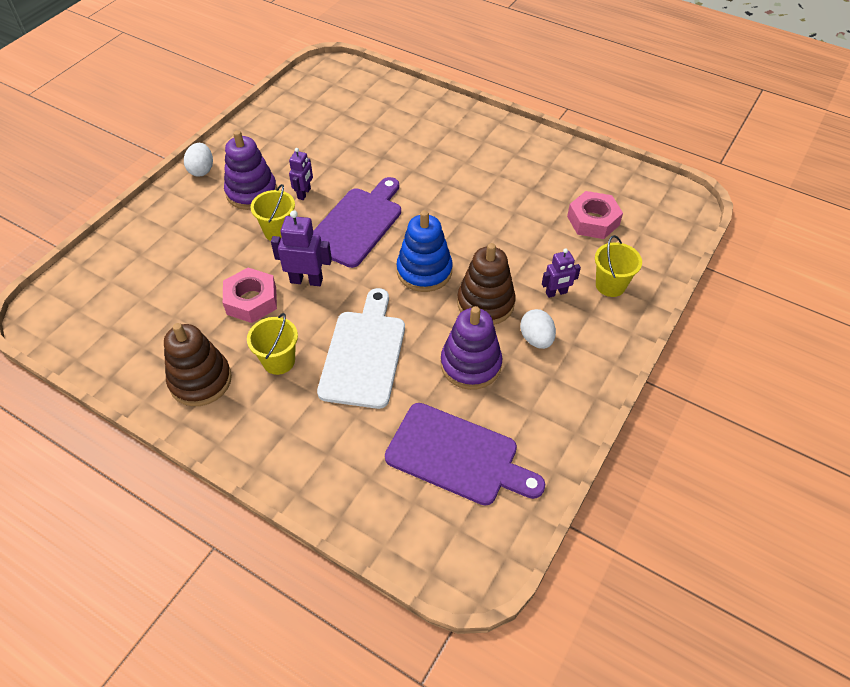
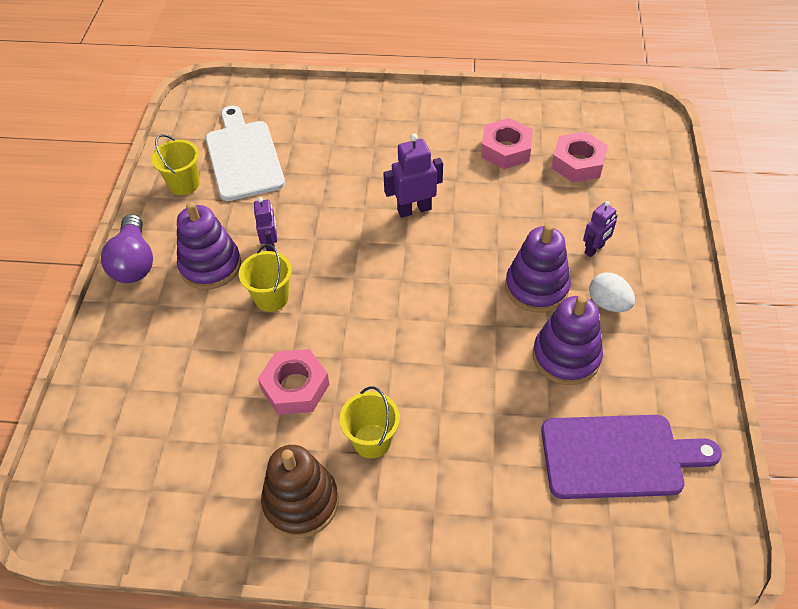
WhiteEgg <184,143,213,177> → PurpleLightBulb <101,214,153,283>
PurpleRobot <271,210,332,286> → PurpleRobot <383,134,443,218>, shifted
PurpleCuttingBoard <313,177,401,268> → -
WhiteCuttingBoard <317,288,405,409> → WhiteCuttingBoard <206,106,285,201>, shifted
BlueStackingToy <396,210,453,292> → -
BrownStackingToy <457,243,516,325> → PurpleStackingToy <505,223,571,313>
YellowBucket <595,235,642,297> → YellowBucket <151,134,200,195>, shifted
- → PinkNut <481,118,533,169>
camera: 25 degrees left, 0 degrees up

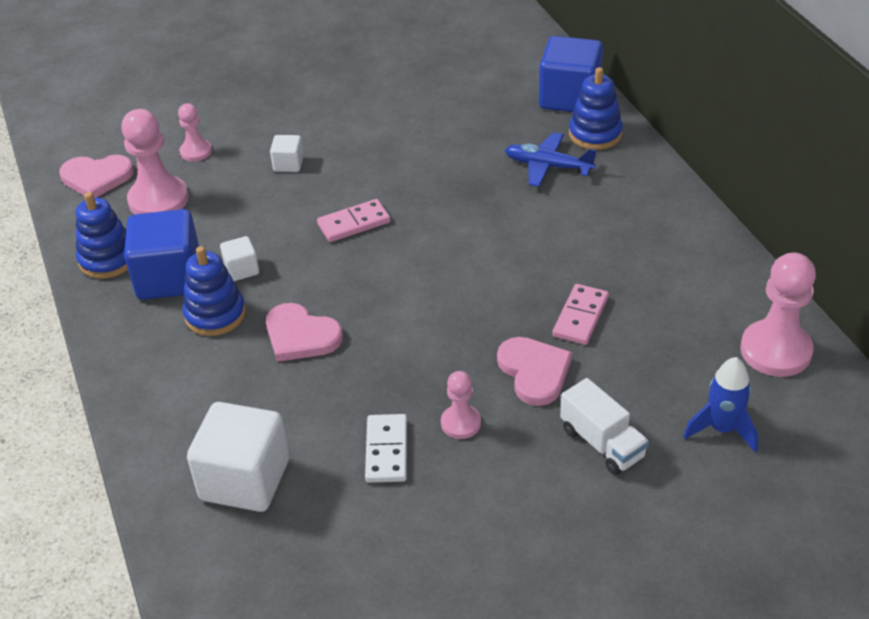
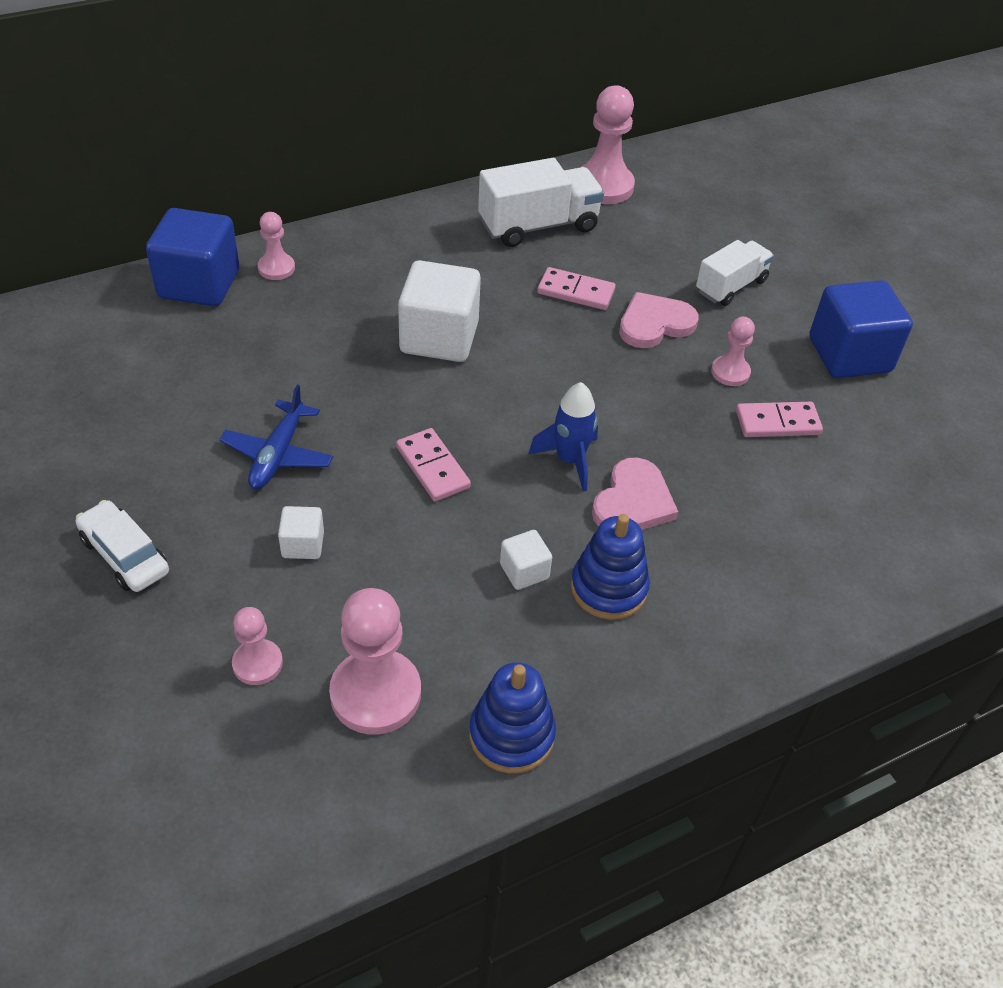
PinkHeart <59,155,134,197> → -
BlueCube <124,209,199,300> → BlueCube <809,280,913,378>, shifted
WhiteCube <187,402,289,512> → WhiteCube <398,260,481,362>, shifted
WhiteDomino <365,414,407,483> → PinkDomino <736,402,823,437>
BluePlane <505,132,596,187> → BluePlane <219,384,333,489>, shifted
BlueStackingToy <569,67,623,150> → PinkPawn <258,212,295,280>
BlueRocket <683,357,758,453> → BlueRocket <528,382,598,492>, shifted
- → WhiteCar <75,500,169,592>
- → WhiteTruck <478,158,604,247>
camera: 100 degrees left, 5 degrees up

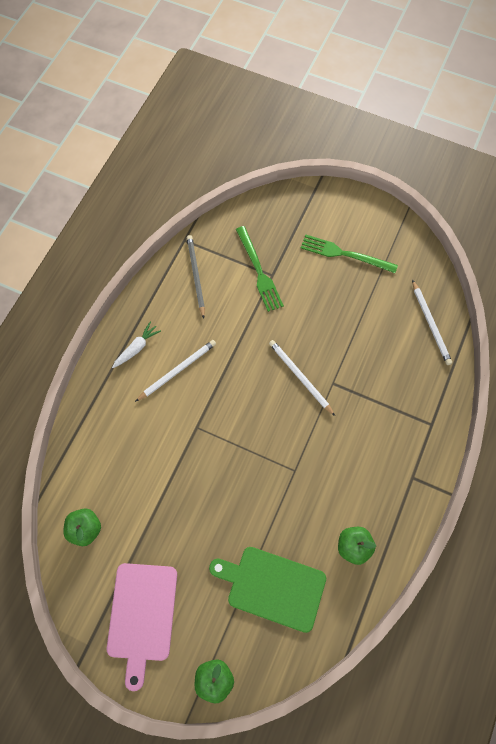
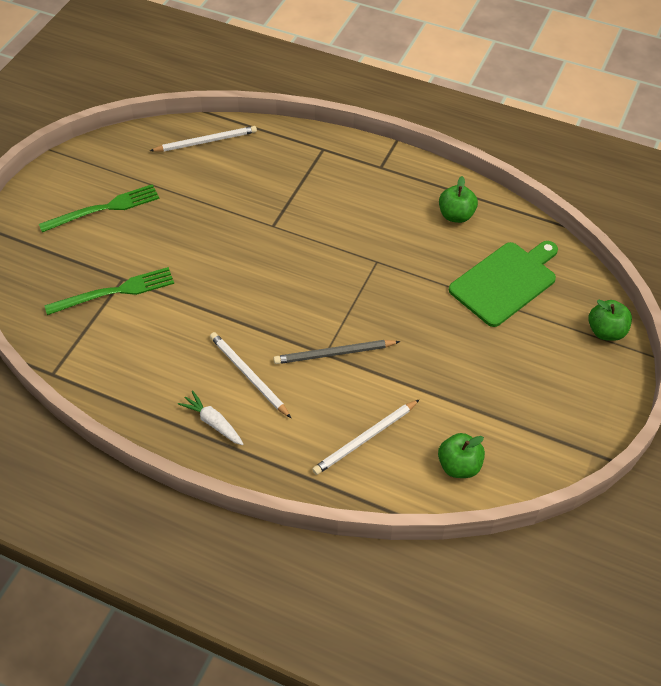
PinkCuttingBoard <107,563,177,691> → -
GreyPencil <187,235,205,318> → GreyPencil <273,340,400,364>, shifted
GreenCuttingBoard <209,547,326,633> → GreenCuttingBoard <449,241,558,327>, 150 degrees counterclockwise
WhitePencil <269,340,335,416> → WhitePencil <312,399,420,475>, shifted
GreenFork <301,234,398,273> → GreenFork <39,184,159,232>, 135 degrees counterclockwise
camera: 90 degrees left, 15 degrees down

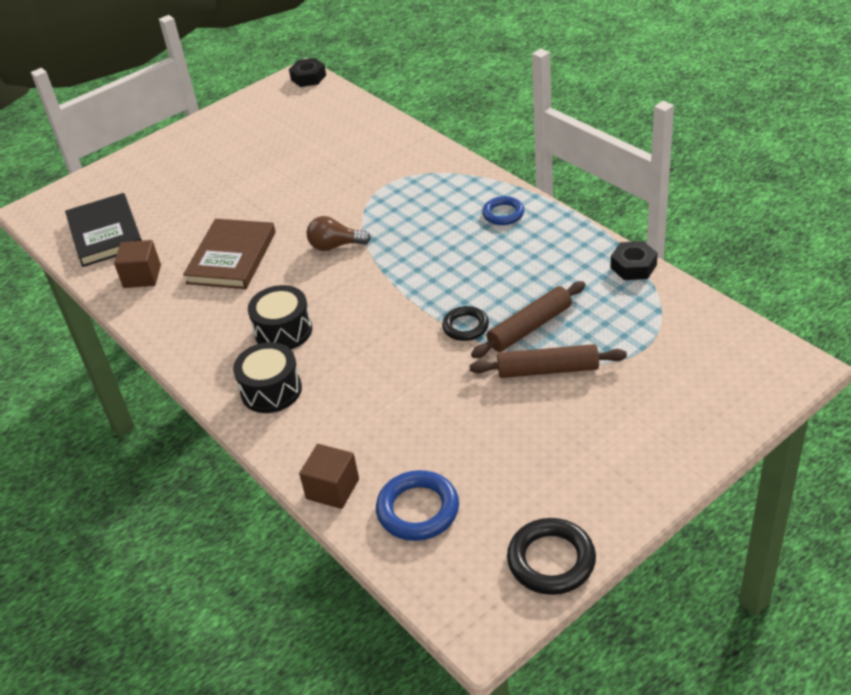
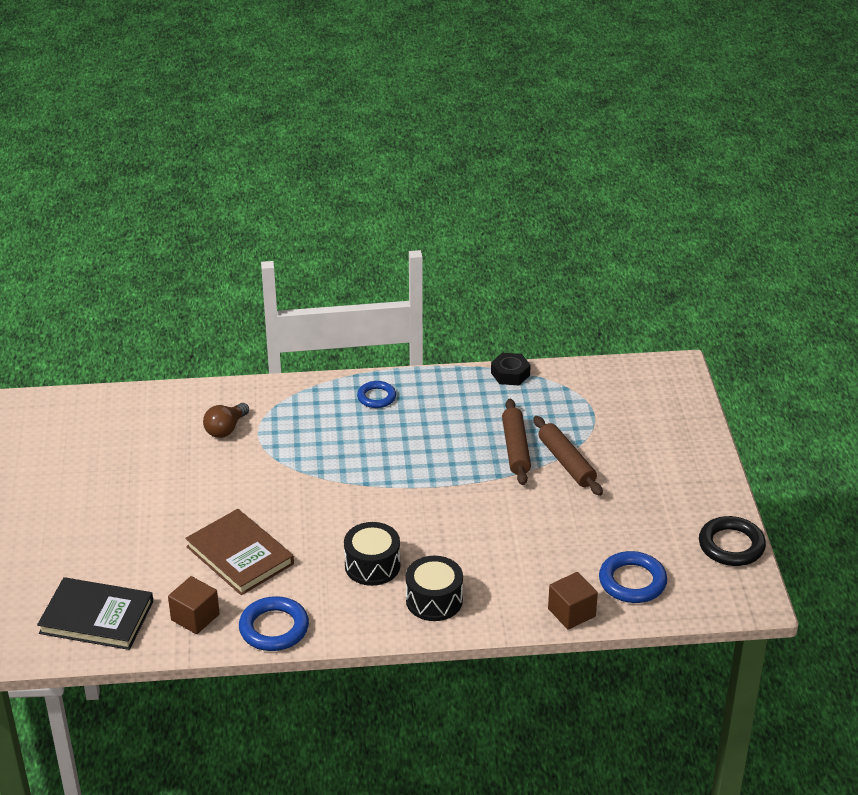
BlackNut <289,58,326,87> → -
BrownLightBulb <307,216,371,251> → BrownLightBulb <203,403,249,438>, shifted
BlackRing <442,306,489,341> → -
BrownRollingPin <469,344,627,378> → BrownRollingPin <533,416,603,496>, 60 degrees counterclockwise
- → BlueRing <239,596,309,651>
camera: 60 degrees left, 5 degrees down

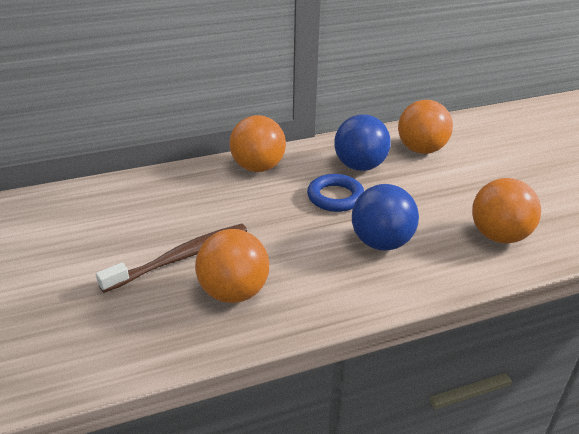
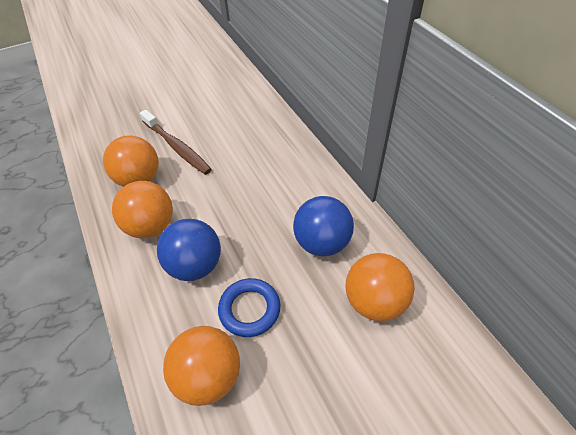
OrangeBall <230,115,286,172> → OrangeBall <112,181,173,238>, shifted
BlueRing <307,174,364,212> → BlueRing <218,278,280,337>, shifted
camera: 85 degrees right, 15 degrees up

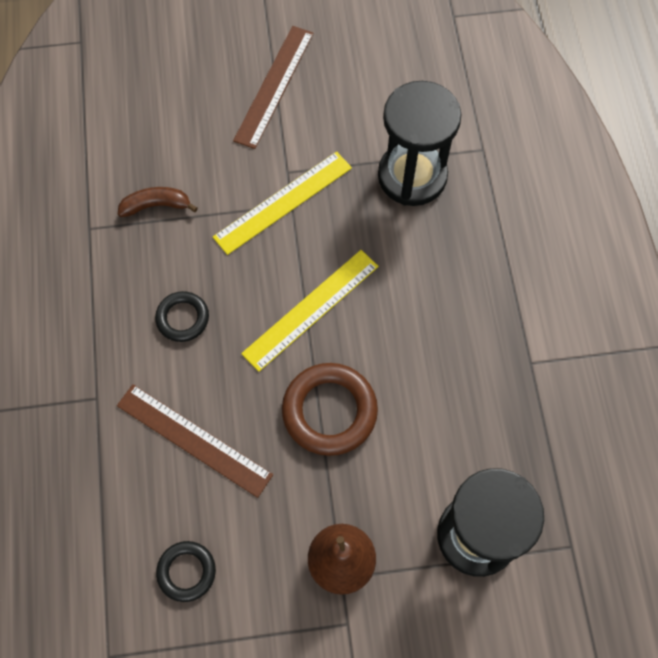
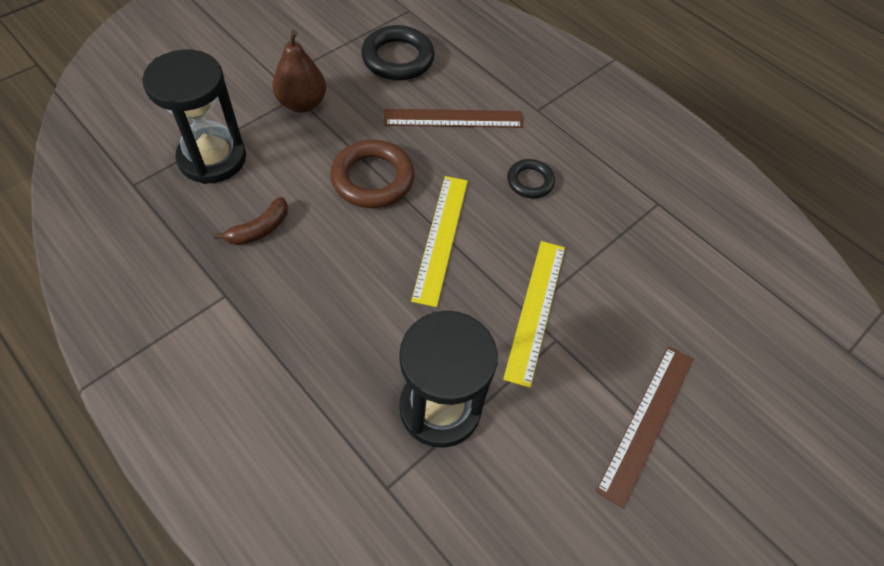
BrownBanana <118,187,198,217> → BrownBanana <213,197,288,245>, shifted
BlackRing <156,541,216,602> → BlackRing <361,25,435,80>, x1.71
BrownRuler <233,26,314,149> → BrownRuler <596,346,693,508>, 45 degrees clockwise
camera: 140 degrees right, 10 degrees down

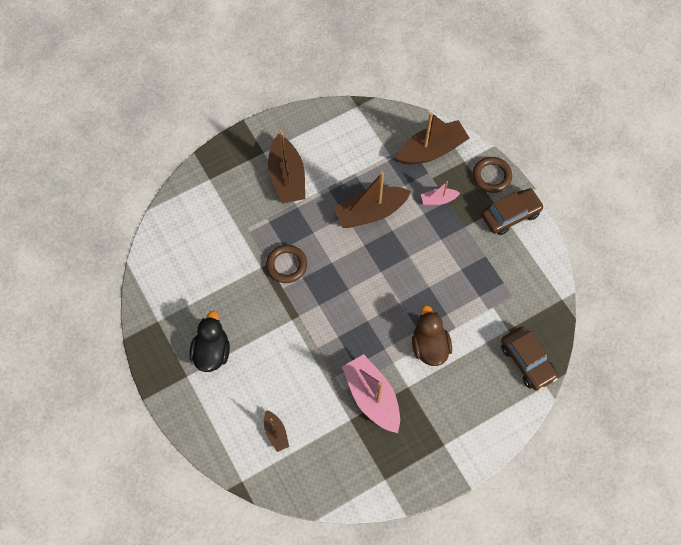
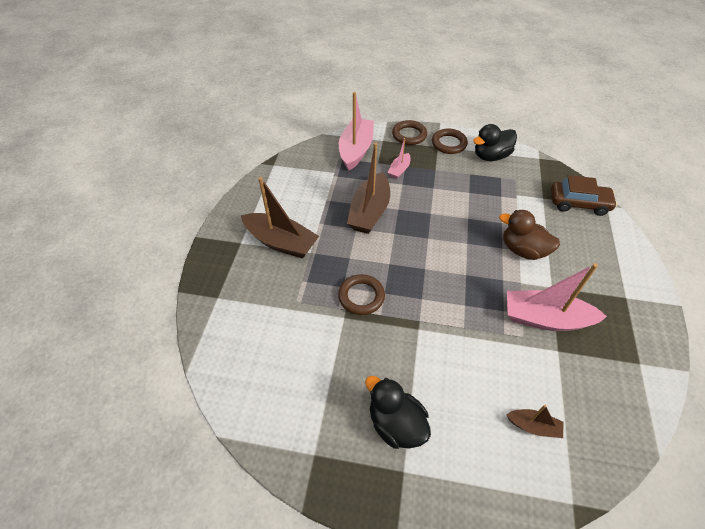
BrownBoat <396,112,469,165> → PinkBoat <339,92,374,171>
BrownCar <482,188,544,235> → BrownRing <432,129,468,154>
- → BlackDuck <473,124,517,161>
camera: 50 degrees left, 15 degrees down

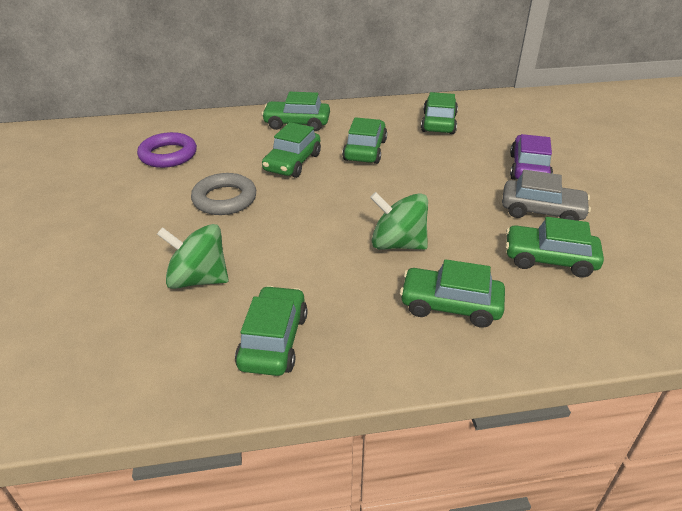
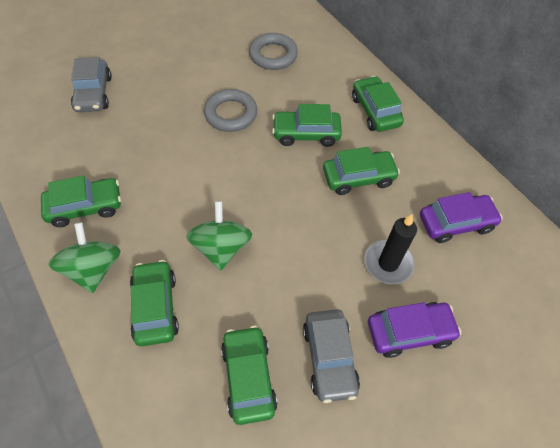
PurpleRing <137,132,197,168> → GreyRing <249,33,298,70>
GreenSpinningTop <157,224,229,289> → GreenSpinningTop <48,222,121,293>, shifted
GreenCar <421,92,458,134> → PurpleCar <420,192,503,243>
- → GreyCar <71,57,112,112>
- → BlackCandle <364,214,417,284>
camera: 65 degrees right, 20 degrees up

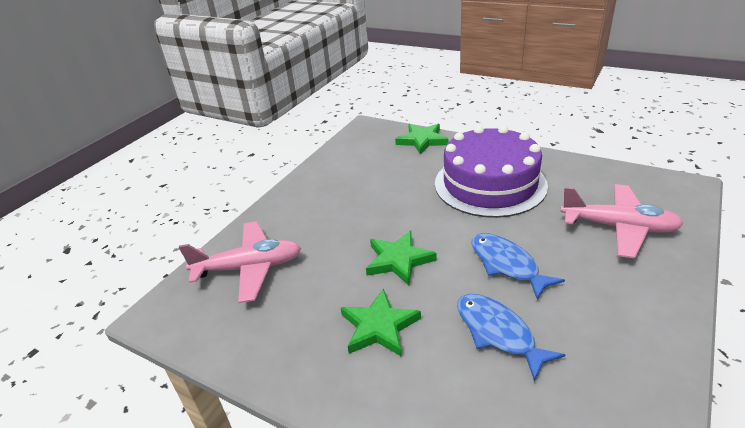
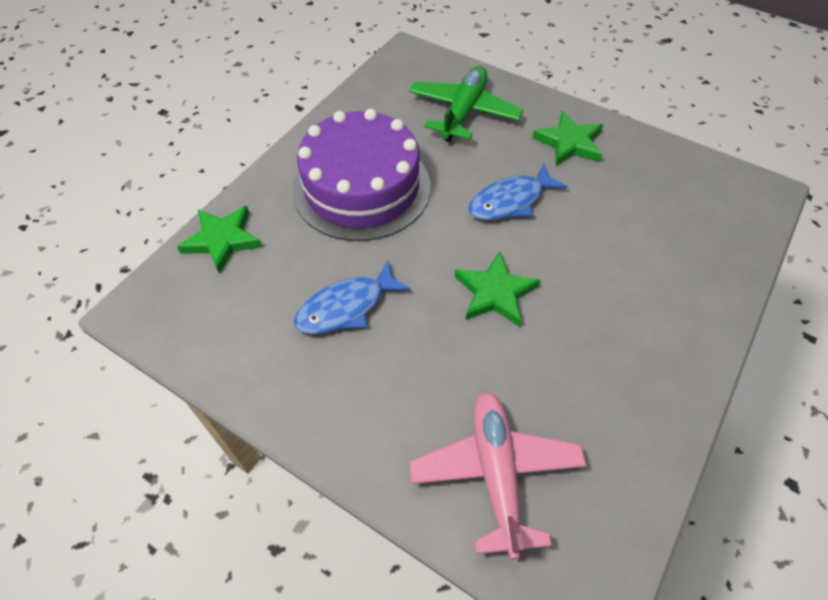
GreenStar <341,288,421,357> → GreenStar <532,111,603,166>, shifted
BlueFish <457,294,565,381> → BlueFish <294,261,411,334>, shifted
PinkPlane <560,184,684,258> → GreenPlane <409,66,523,142>
camera: 90 degrees left, 20 degrees up

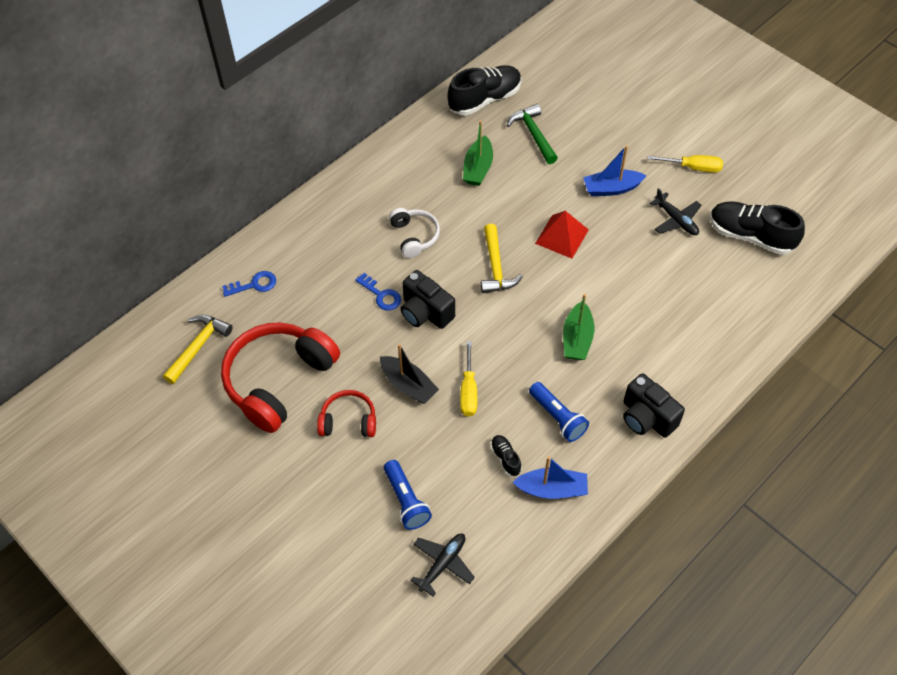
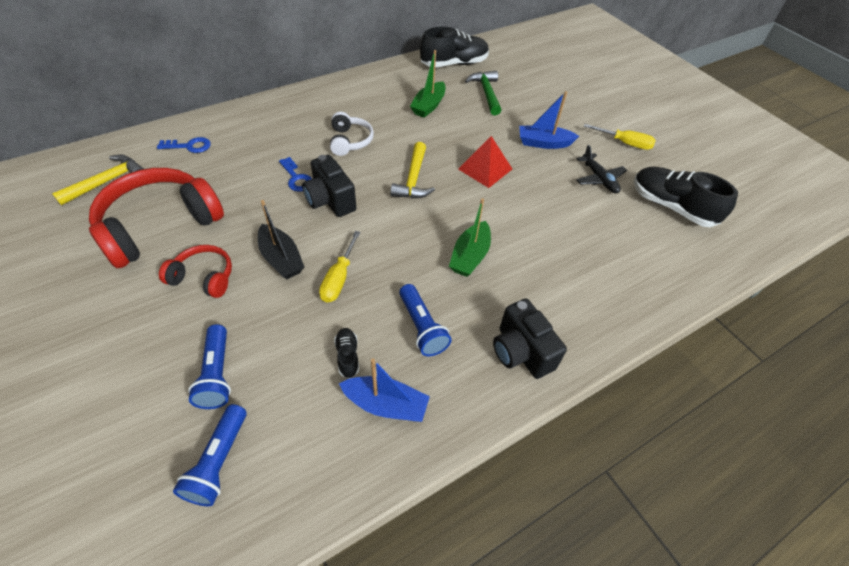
BlackPlane <411,534,475,596> → BlueFlashlight <173,404,247,506>
camera: 10 degrees right, 5 degrees down

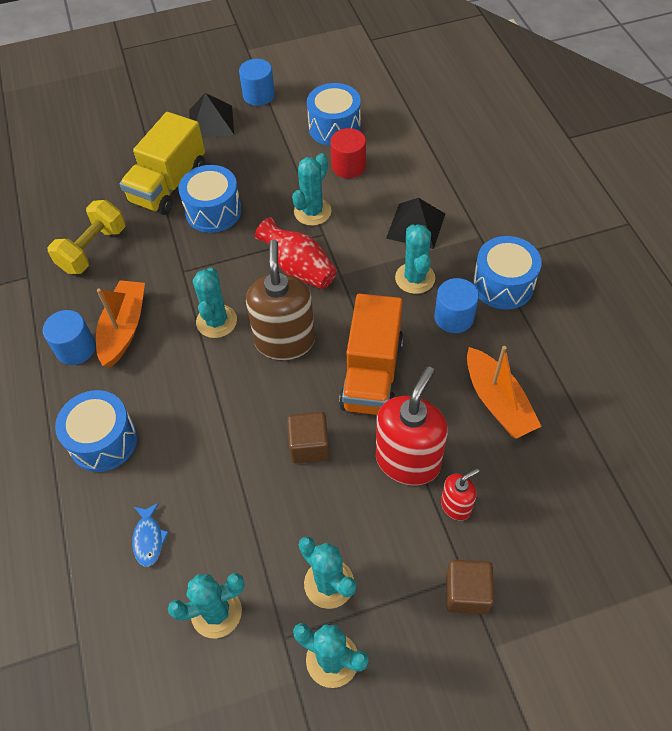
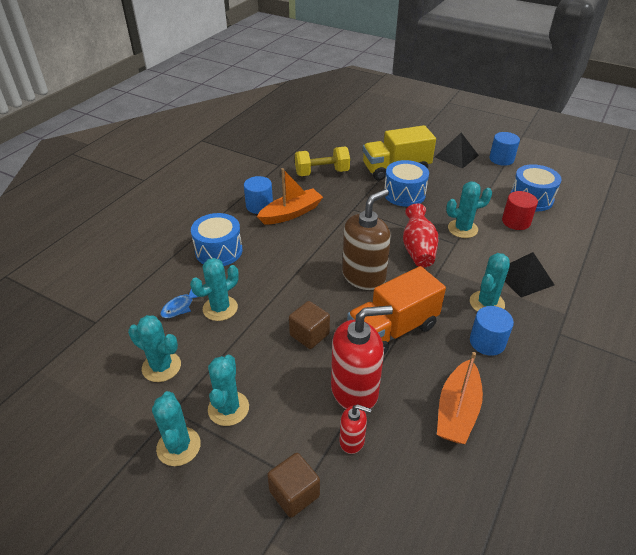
TurquoiseCactus <193,268,237,338> → TurquoiseCactus <190,258,239,321>, shifted
BlueDrum <473,236,542,310> → -
camera: 45 degrees right, 15 degrees down

